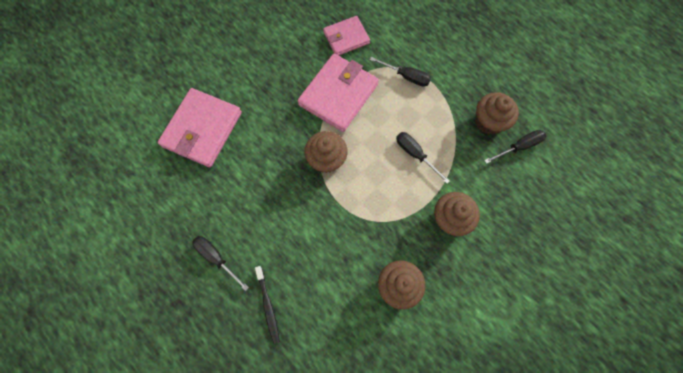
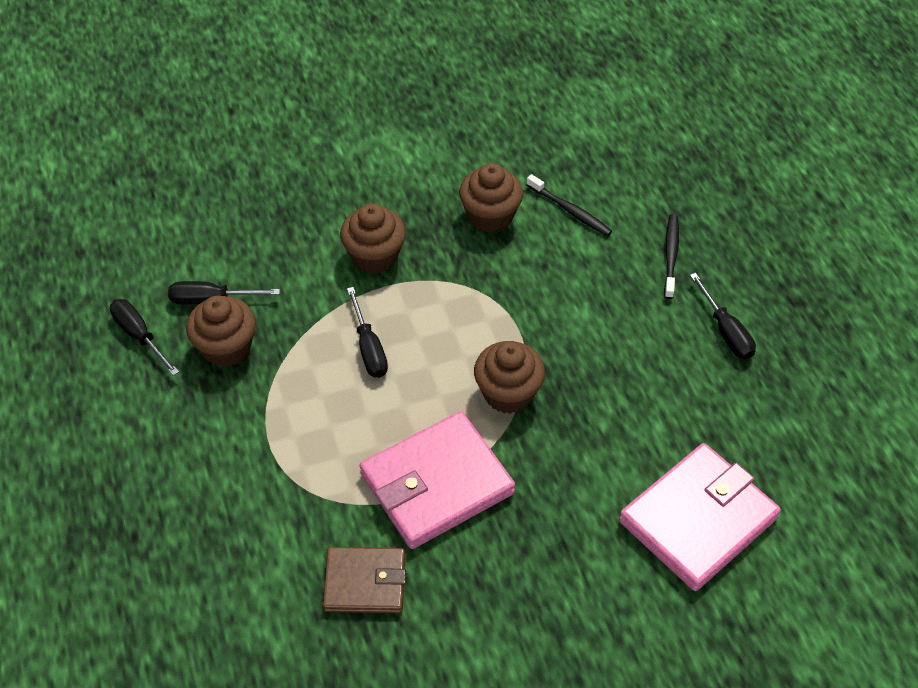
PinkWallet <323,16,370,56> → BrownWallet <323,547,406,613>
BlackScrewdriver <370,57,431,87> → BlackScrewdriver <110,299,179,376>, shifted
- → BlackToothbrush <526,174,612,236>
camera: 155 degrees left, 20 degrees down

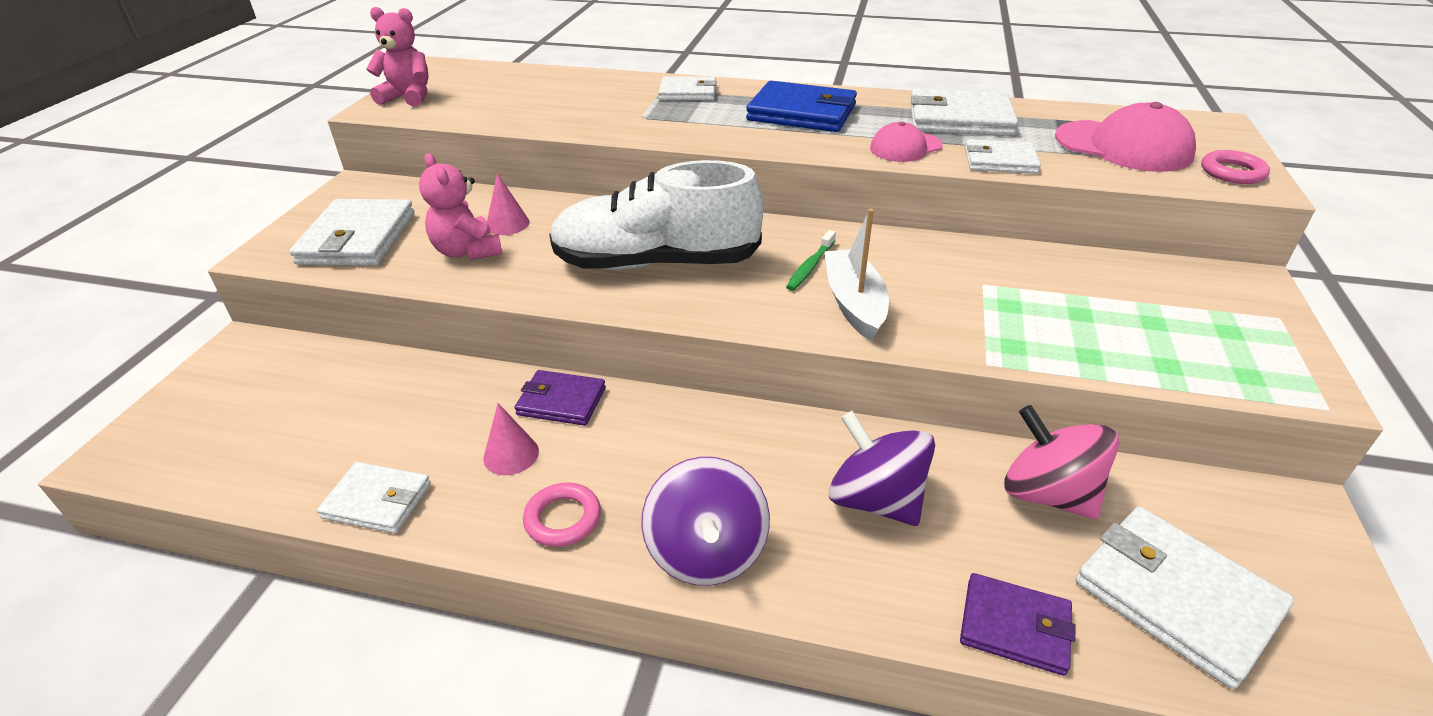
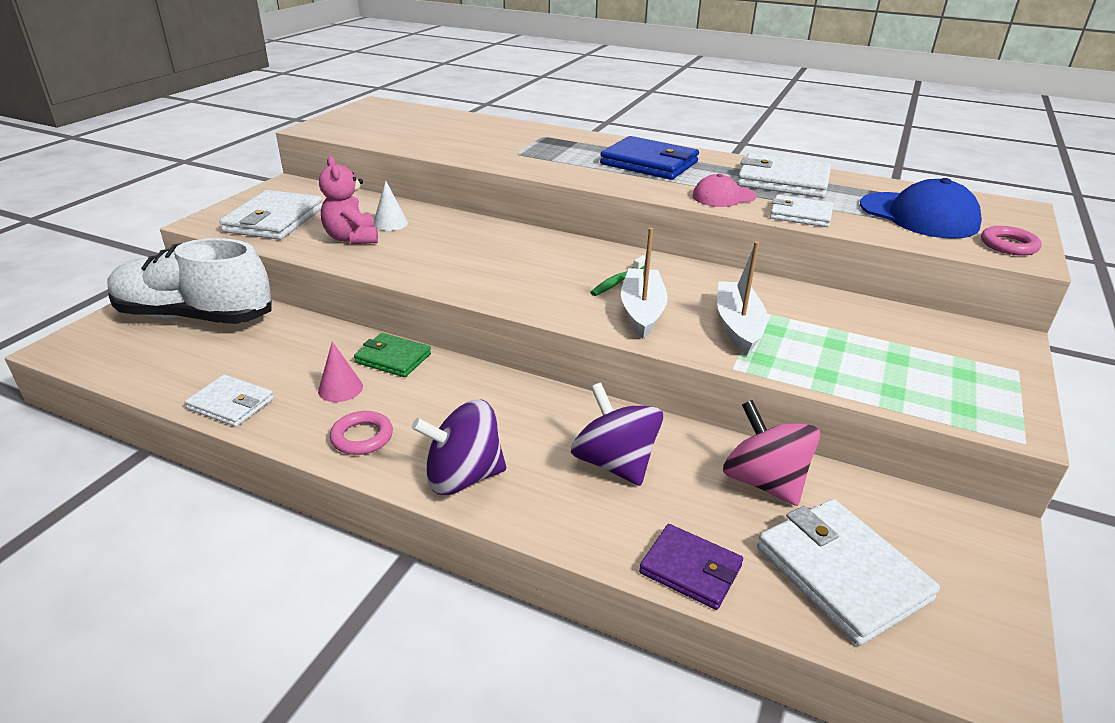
PinkTeddyBear <366,7,429,107> → -
PinkCone <487,173,529,235> → WhiteCone <374,180,408,231>
PurpleWallet <515,370,606,426> → GreenWallet <354,333,431,377>
WhiteShoe <549,160,763,270> → WhiteShoe <107,238,272,324>, shifted
PurpleSpinningTop <642,457,770,585> → PurpleSpinningTop <412,400,506,495>, 75 degrees clockwise
WhiteWallet <658,77,717,101> → -
PinkCap <1055,102,1196,172> → BlueCap <860,178,982,239>
- → WhiteBoat <717,241,768,356>
camera: 10 degrees right, 5 degrees down

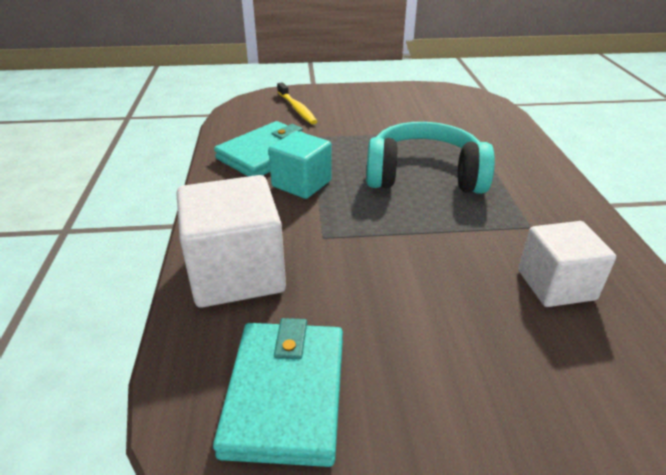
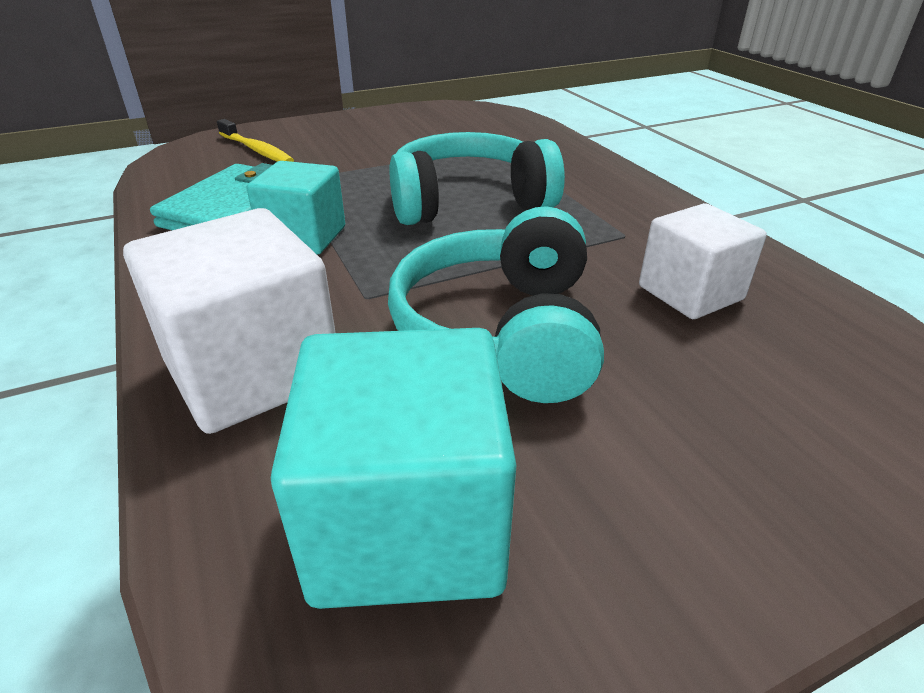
TurquoiseWallet <213,318,343,467> → TurquoiseCube <271,328,516,609>
- → TurquoiseHeadphones <388,206,604,403>
camera: 20 degrees left, 0 degrees up

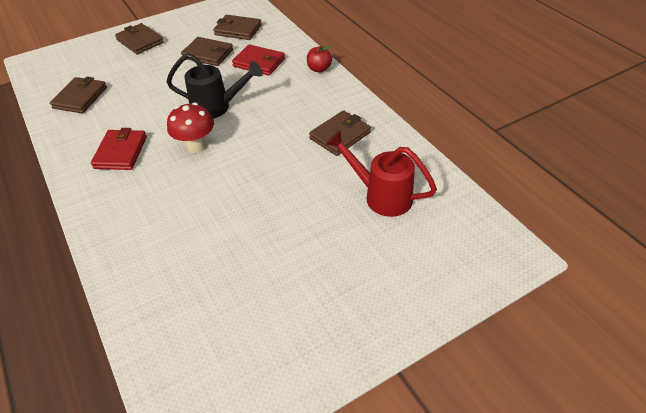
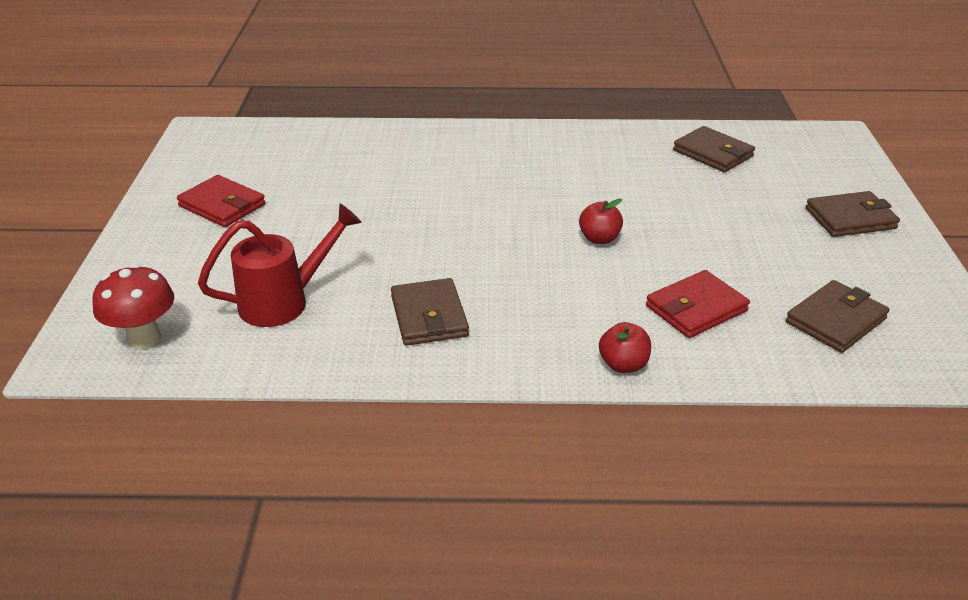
RedWallet <91,128,147,170> → RedWallet <177,175,266,227>, shifted
BlackWateringCan <167,53,263,119> → RedApple <579,198,623,244>
RedMushroom <167,102,214,153> → RedMushroom <92,264,174,349>, shifted
BrownWallet <181,37,233,66> → -
camera: 120 degrees right, 10 degrees down

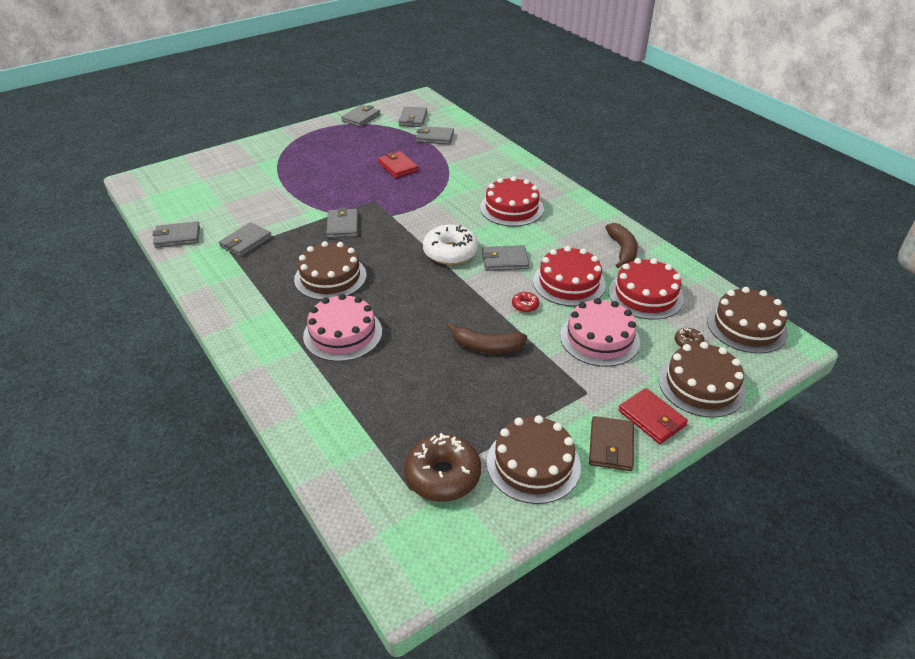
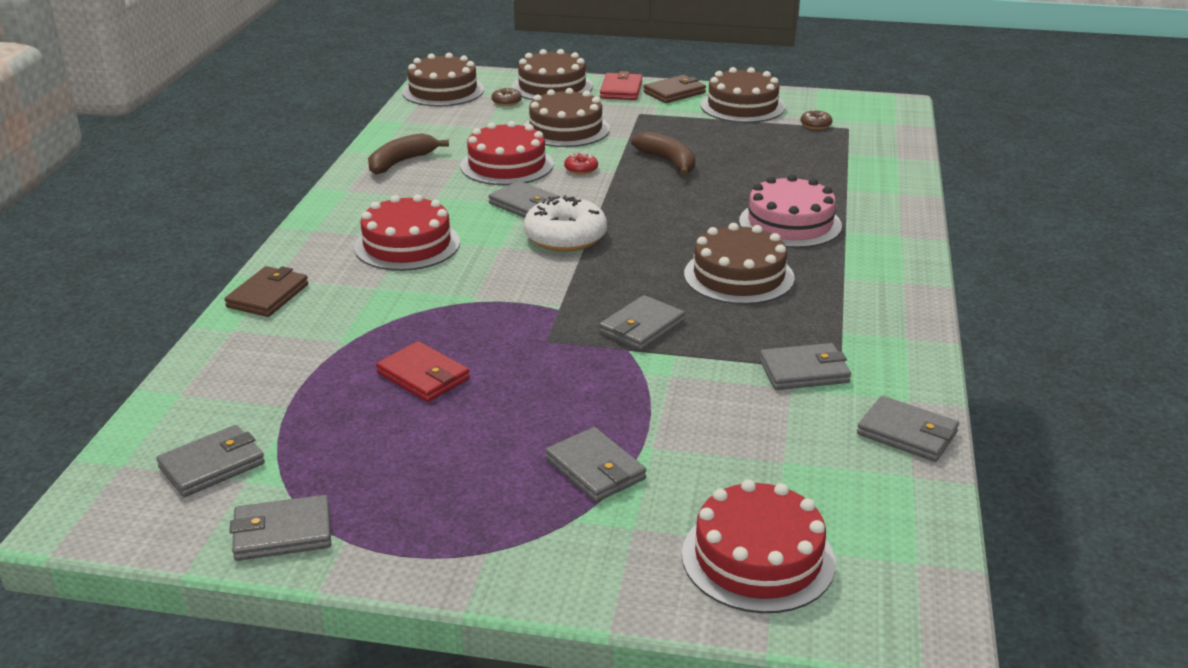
RedWallet <378,151,418,178> → RedWallet <376,341,470,402>, 60 degrees counterclockwise
BrownDonut <404,433,481,502> → BrownDonut <801,110,832,130>, x0.45
GreyWallet <416,126,454,145> → GreyWallet <545,427,646,502>, shifted
PinkCake <560,298,640,367> → BrownCake <523,88,610,147>
RedCake <609,258,684,320> → RedCake <682,480,836,613>, shifted
- → BrownWallet <224,266,308,317>
camera: 135 degrees left, 10 degrees down

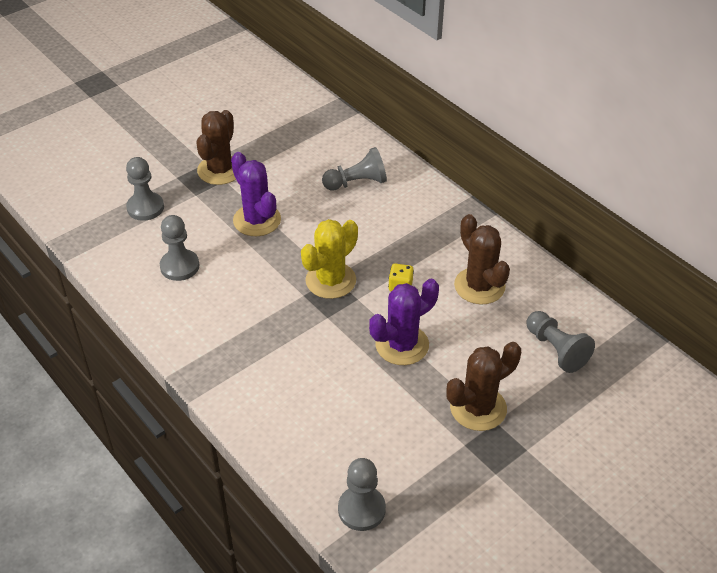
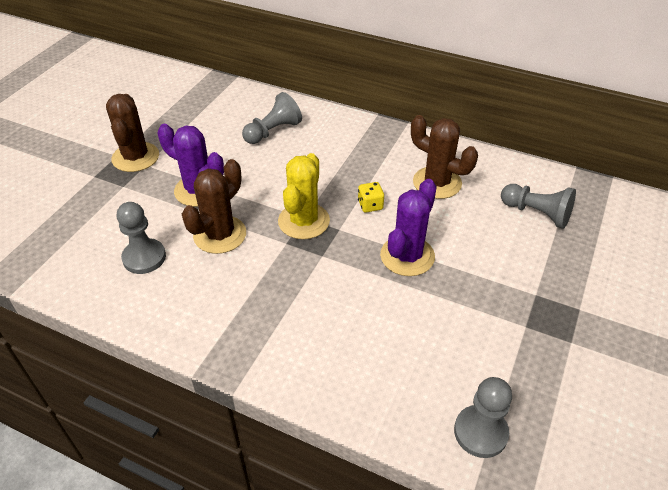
GreyPawn <126,157,164,221> → -
BrownCactus <447,342,521,431> → BrownCactus <182,159,246,254>, shifted
camera: 25 degrees left, 0 degrees up

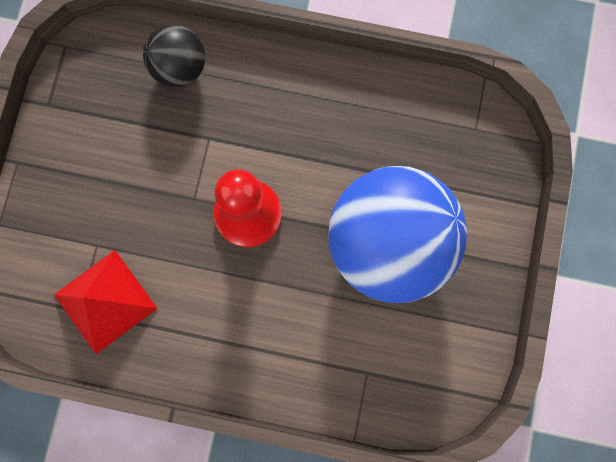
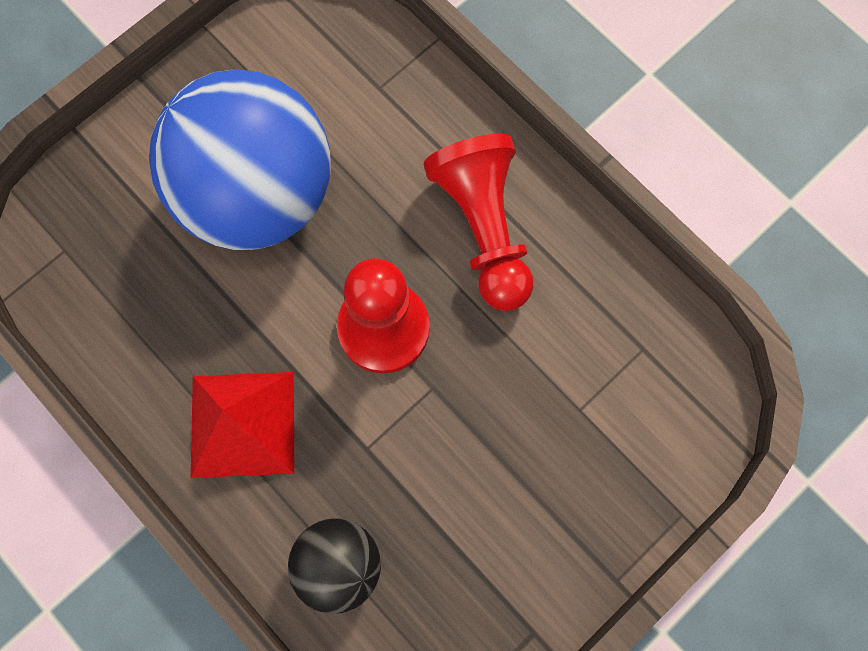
RedPyramid <54,250,158,354> → RedPyramid <191,372,294,478>, shifted
- → RedPawn <424,134,533,311>
camera: 145 degrees left, 5 degrees down

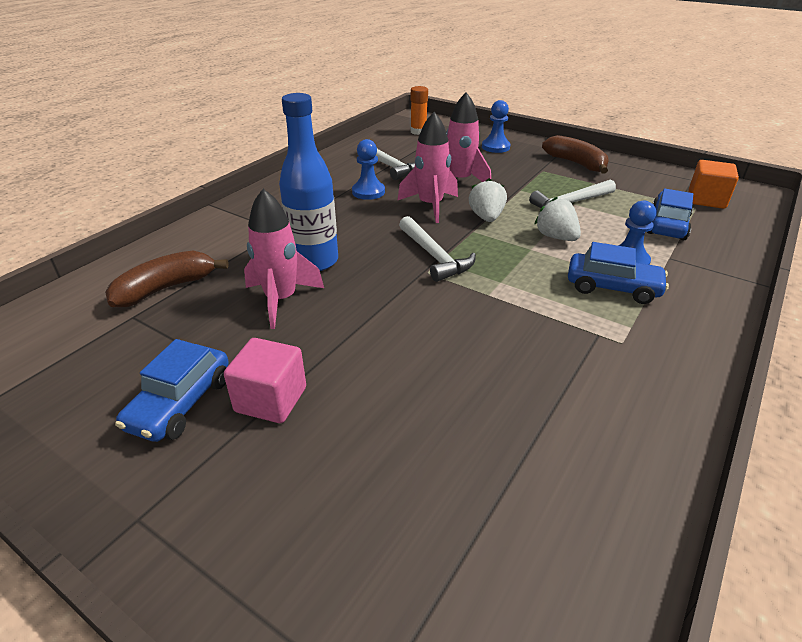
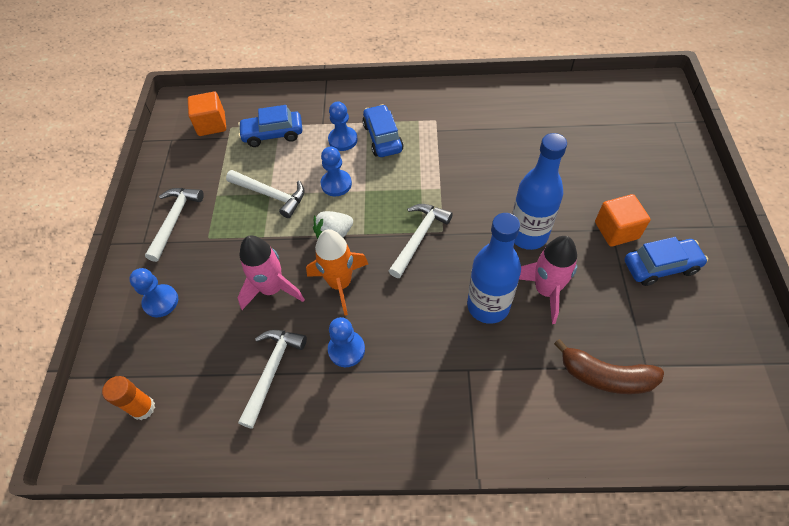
PinkCube <224,338,306,423> → OrangeCube <595,194,651,247>
PinkRocket <397,112,458,223> → OrangeRocket <306,229,368,315>
WhiteStrawberry <534,197,581,241> → BluePawn <321,147,352,196>
BrownBanana <542,135,609,174> → WhiteHammer <145,188,204,262>
- → BlueBottle <512,133,567,250>
camera: 120 degrees left, 20 degrees up

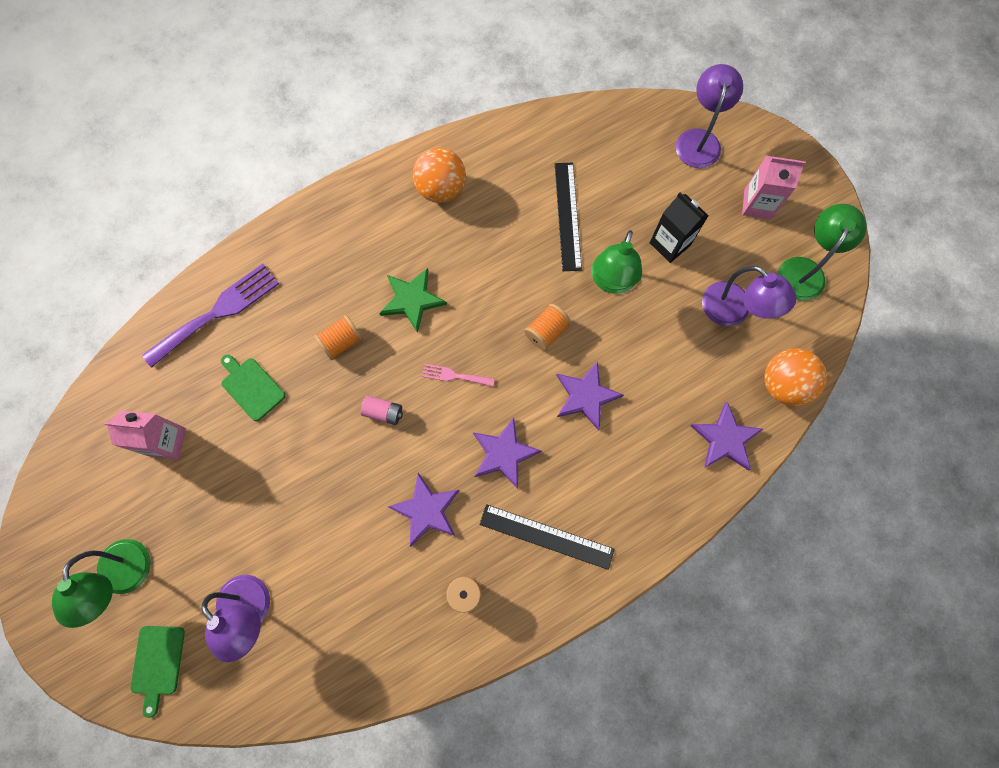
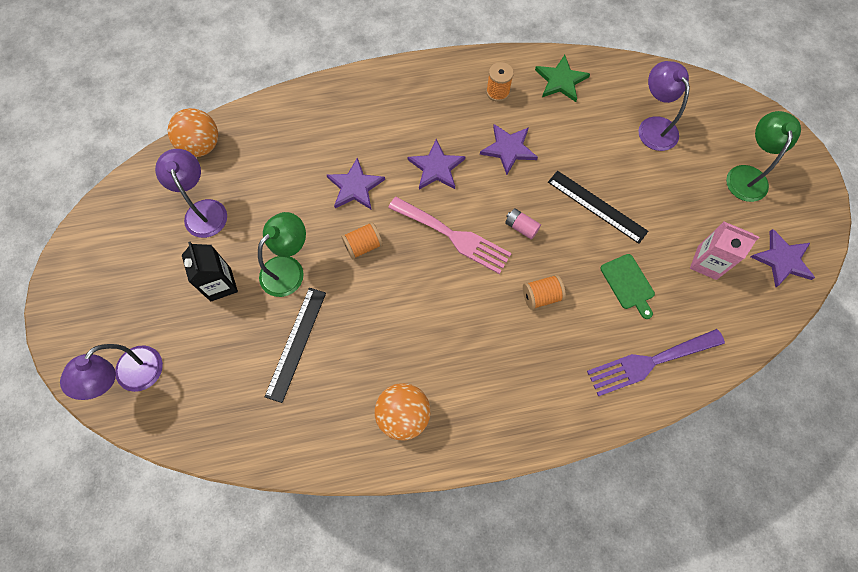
GreenCuttingBoard <131,626,185,718> → -
GreenStar <379,268,447,333> → GreenStar <535,55,590,102>, shifted
PinkFork <422,364,495,387> → PinkFork <388,197,512,274>, x2.08
BlackRuler <479,504,615,570> → BlackRuler <548,171,648,244>, shifted
PurpleStar <690,402,763,471> → PurpleStar <751,229,815,288>, shifted
PinkCarton <742,156,806,219> → -
GreenLamp <778,204,867,301> → -
camera: 160 degrees left, 5 degrees down

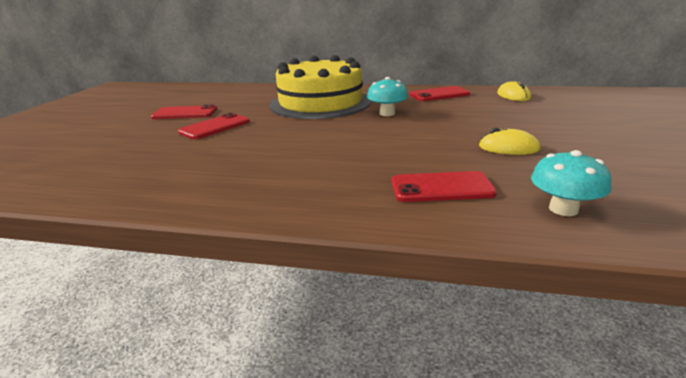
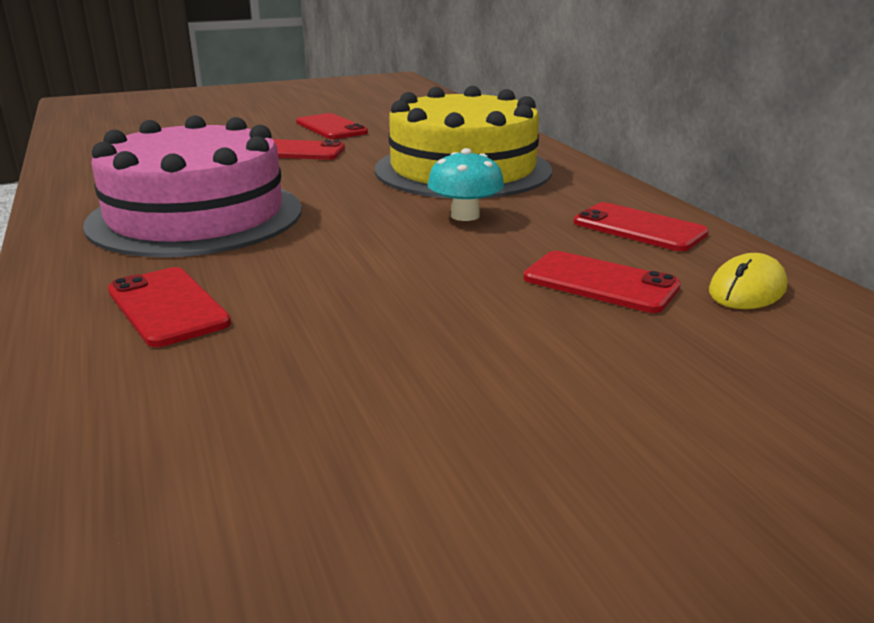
YellowMouse <479,128,540,155> → -
TurquoiseMushroom <531,150,612,216> → -
- → PinkCake <83,115,302,257>
- → RedPhone <523,251,681,313>
camera: 55 degrees right, 0 degrees up

